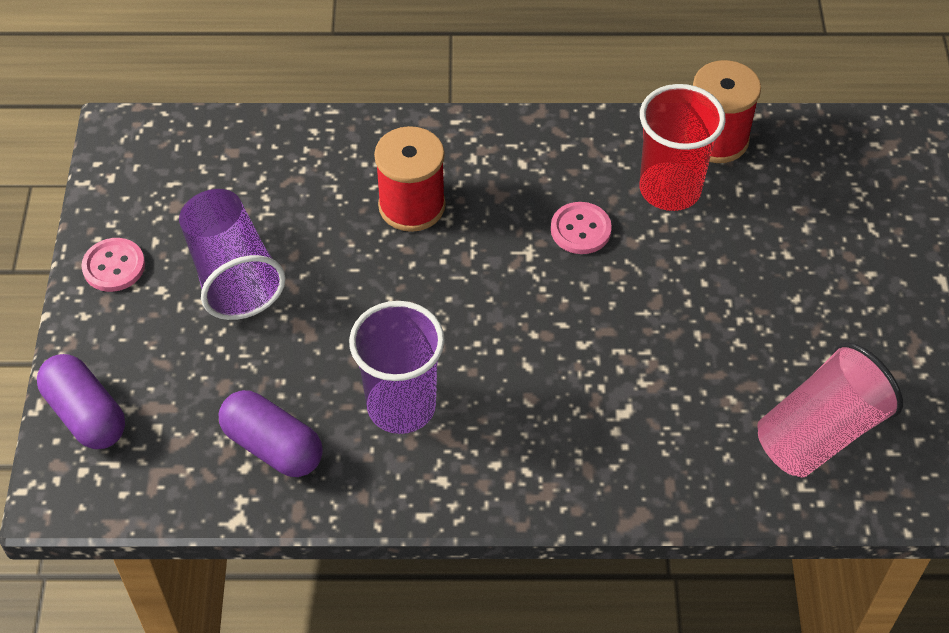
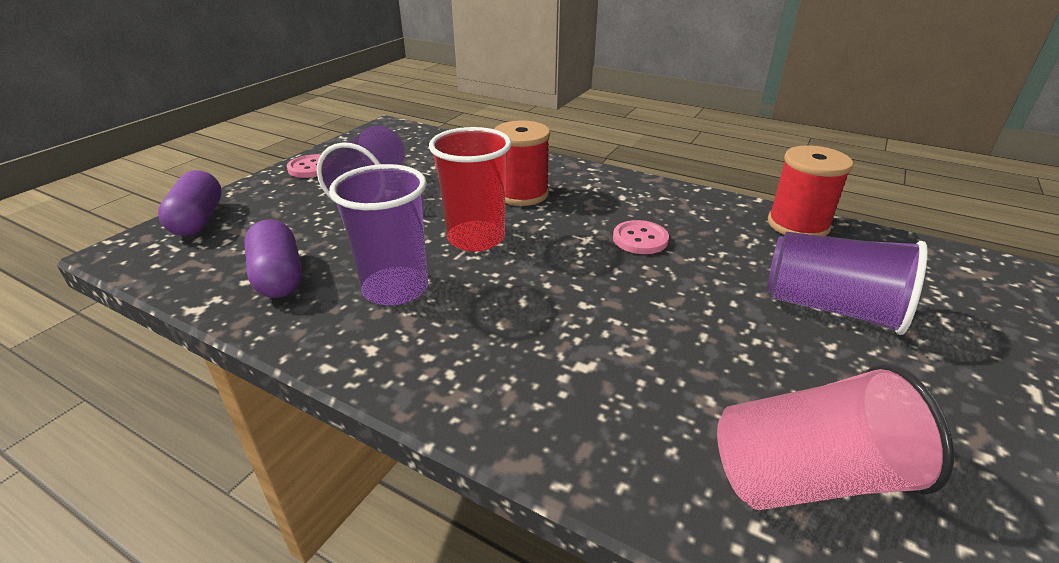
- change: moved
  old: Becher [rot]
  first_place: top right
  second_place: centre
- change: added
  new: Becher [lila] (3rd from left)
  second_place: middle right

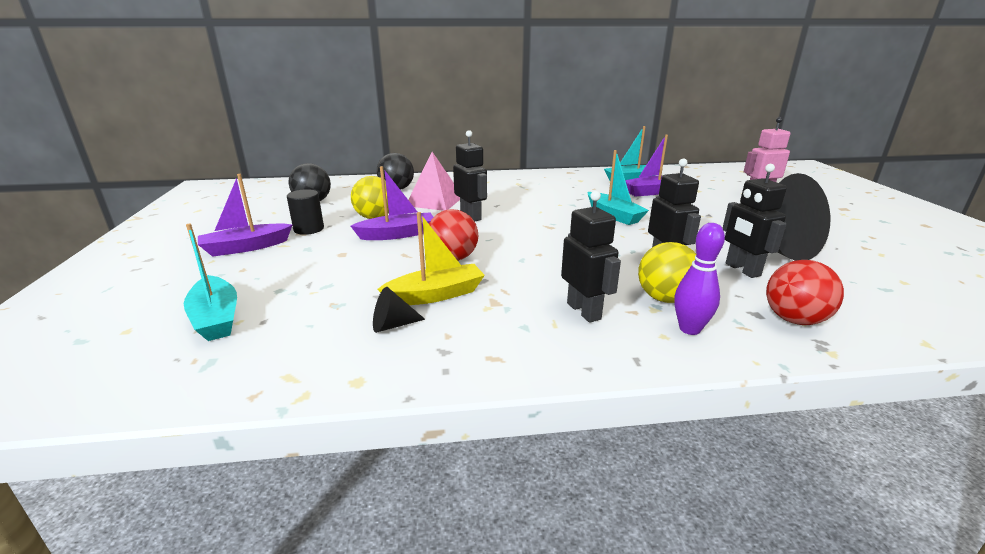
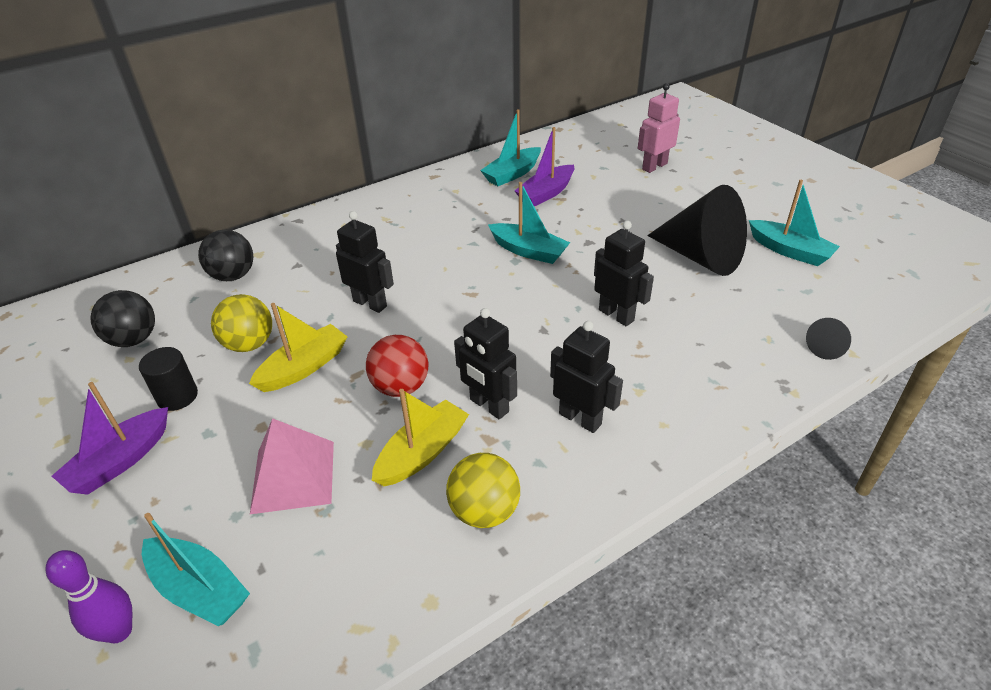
- change: moved
  old: Bowlingkegel [lila]
  first_place: middle right
  second_place: bottom left
- change: recoloured
  old: Boot [lila] (2nd from left)
  new: Boot [gelb] (1st from left)
  first_place: centre
  second_place: middle left
- change: moved
  old: Pyramide [rosa]
  first_place: top centre
  second_place: bottom left
- change: moved
  old: Ball [gelb] (2nd from left)
  first_place: middle right
  second_place: bottom centre
- change: moved
  old: Roboter [schwarz] (4th from left in the first image)
  new: Roboter [schwarz] (2nd from left)
  first_place: middle right
  second_place: centre
- change: added
  new: Boot [türkis] (4th from left)
  second_place: top right
- change: moved
  old: Kegel [schwarz] (1st from left in the first image)
  new: Kegel [schwarz] (2nd from left)
  first_place: centre
  second_place: middle right
- change: removed
  old: Ball [rot] (2nd from left)
  first_place: middle right

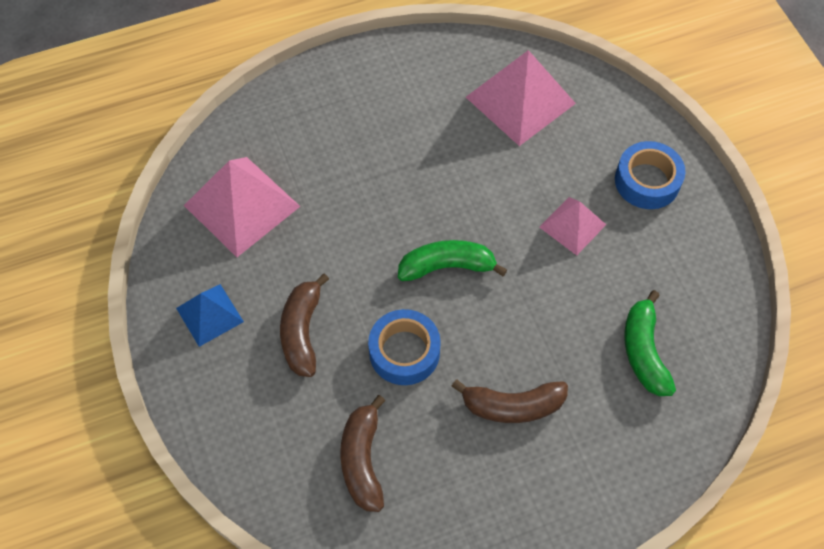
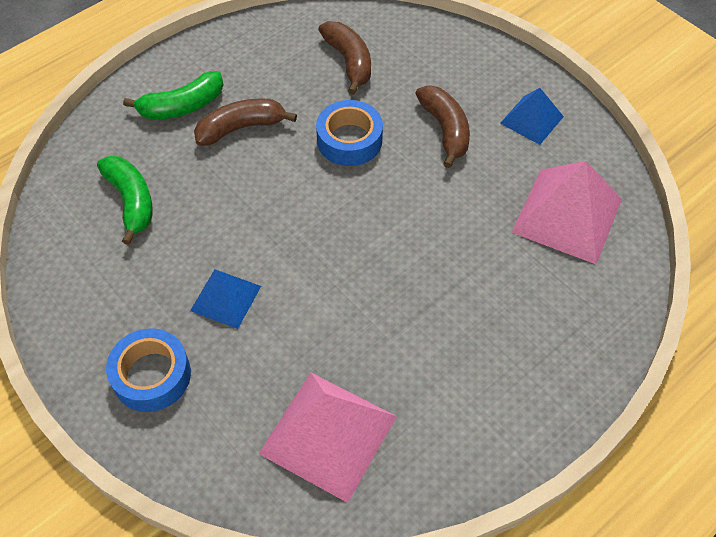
- change: moved
  old: Banane [grün] (1st from left in the first image)
  new: Banane [grün] (2nd from left)
  first_place: centre
  second_place: top left
- change: recoloured
  old: Pyramide [rosa] (3rd from left)
  new: Pyramide [blau] (1st from left)
  first_place: middle right
  second_place: middle left

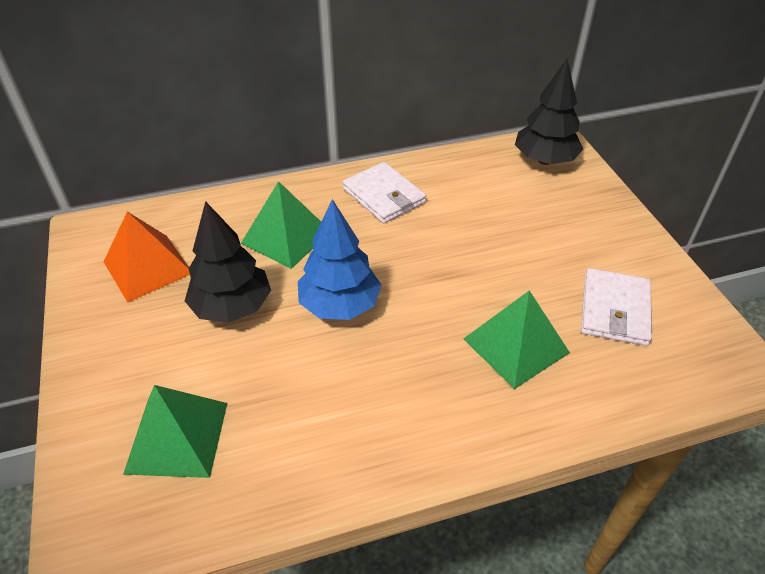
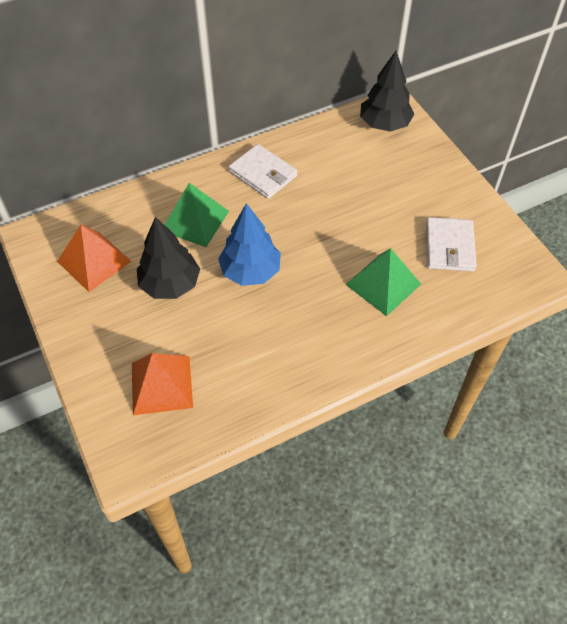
- change: recoloured
  old: Pyramide [grün] (1st from left)
  new: Pyramide [orange] (2nd from left)
  first_place: bottom left
  second_place: middle left

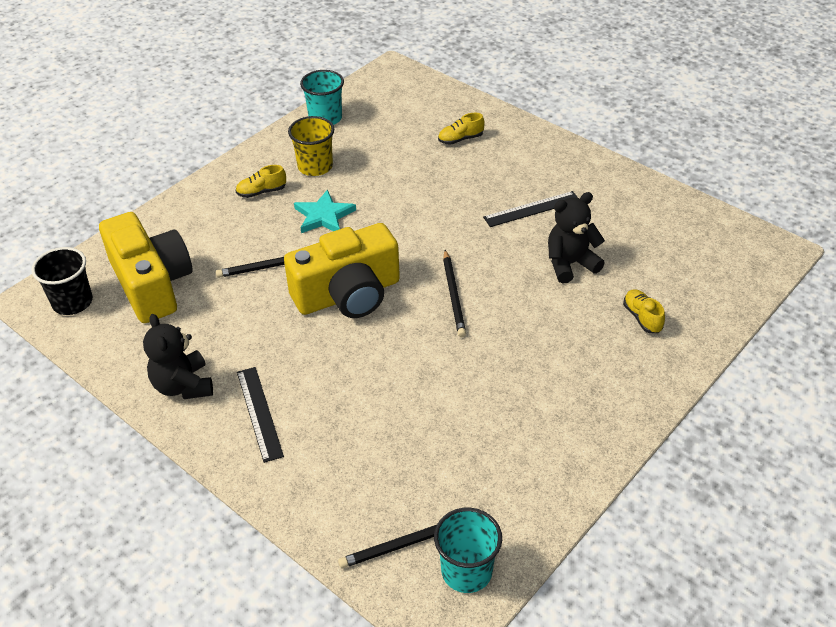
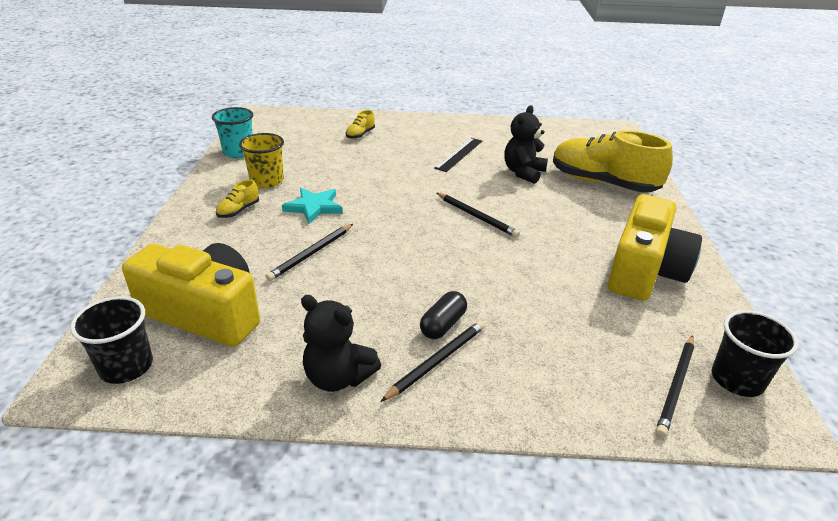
- change: replaced
  old: Lineal [schwarz] (1st from left)
  new: Bleistift [schwarz] (2nd from left)
  first_place: middle left
  second_place: bottom centre
- change: added
  new: Kapsel [schwarz]
  second_place: centre
- change: resized
  old: Schuh [gelb] (3rd from left)
  first_place: middle right
  second_place: top right
  factor: 2.44
- change: moved
  old: Kamera [gelb] (2nd from left)
  first_place: centre
  second_place: middle right
- change: recoloured
  old: Becher [türkis] (2nd from left)
  new: Becher [schwarz] (2nd from left)
  first_place: bottom centre
  second_place: bottom right

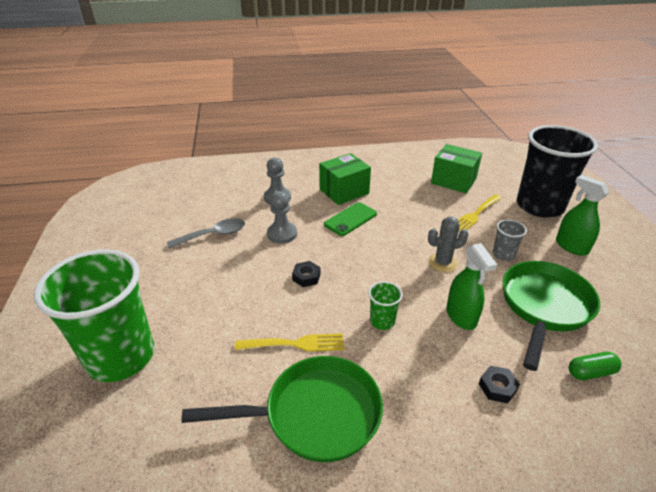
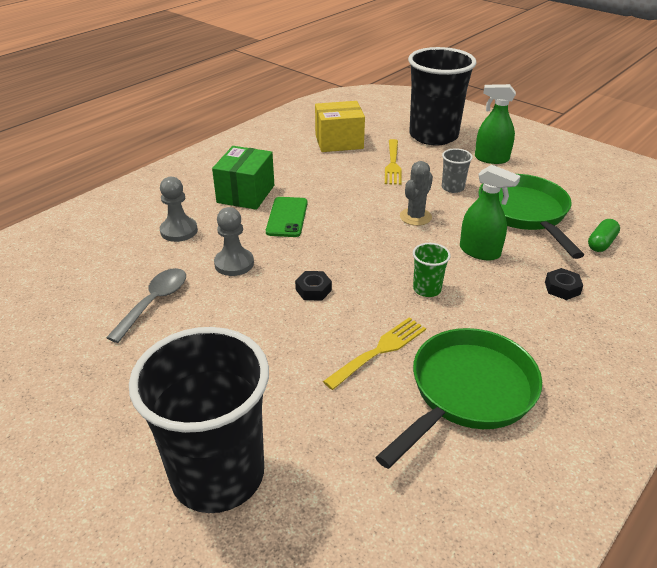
- change: recoloured
  old: Becher [grün] (1st from left)
  new: Becher [schwarz] (1st from left)
  first_place: middle left
  second_place: bottom left
- change: recoloured
  old: Schachtel [grün] (2nd from left)
  new: Schachtel [gelb]
  first_place: middle right
  second_place: top centre

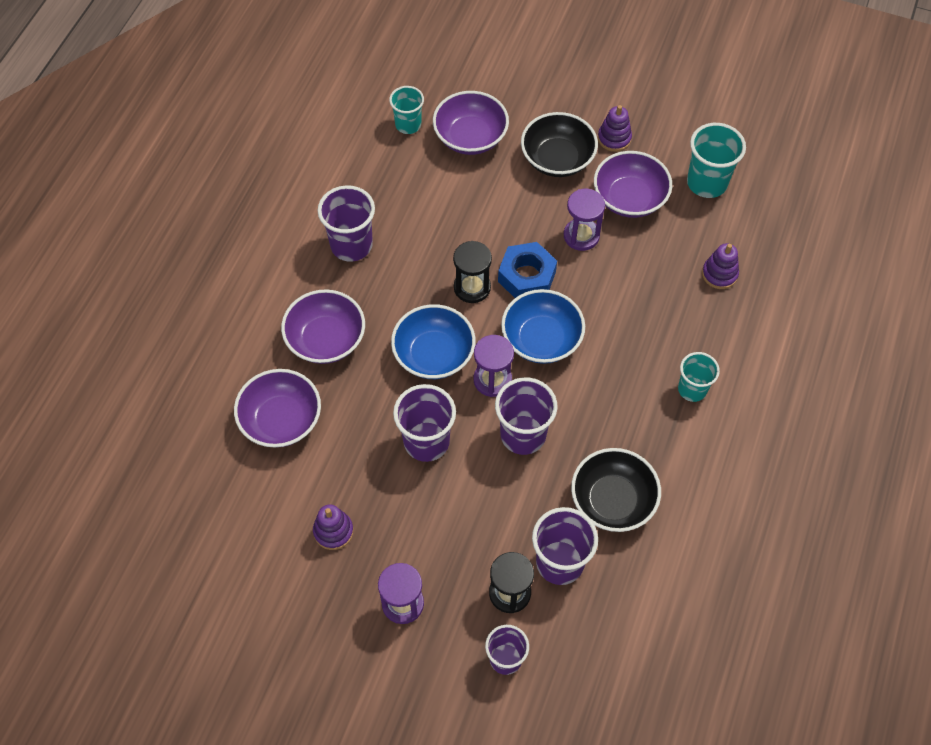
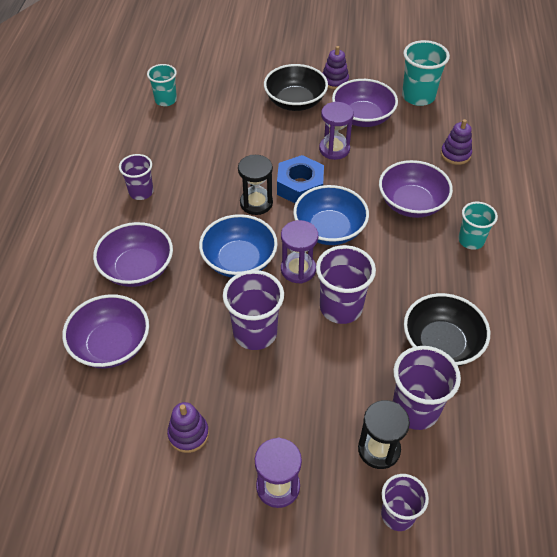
- change: resized
  old: Becher [lila] (1st from left)
  first_place: top centre
  second_place: top left
  factor: 0.65
- change: moved
  old: Schüssel [lila] (3rd from left in the first image)
  new: Schüssel [lila] (4th from left)
  first_place: top centre
  second_place: middle right

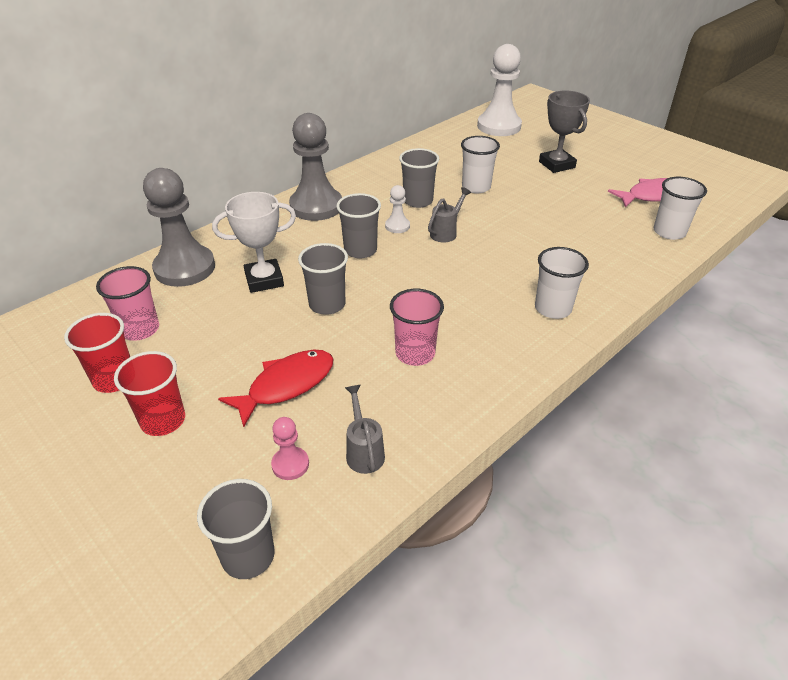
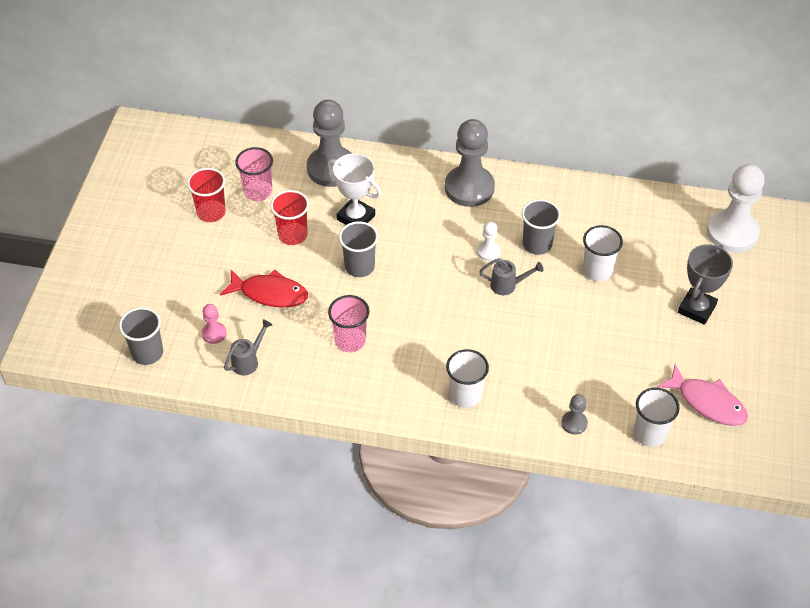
- change: moved
  old: Becher [rot] (2nd from left)
  first_place: middle left
  second_place: centre
- change: added
  new: Bauer [grau] (3rd from left)
  second_place: bottom right
- change: removed
  old: Becher [grau] (3rd from left)
  first_place: top centre

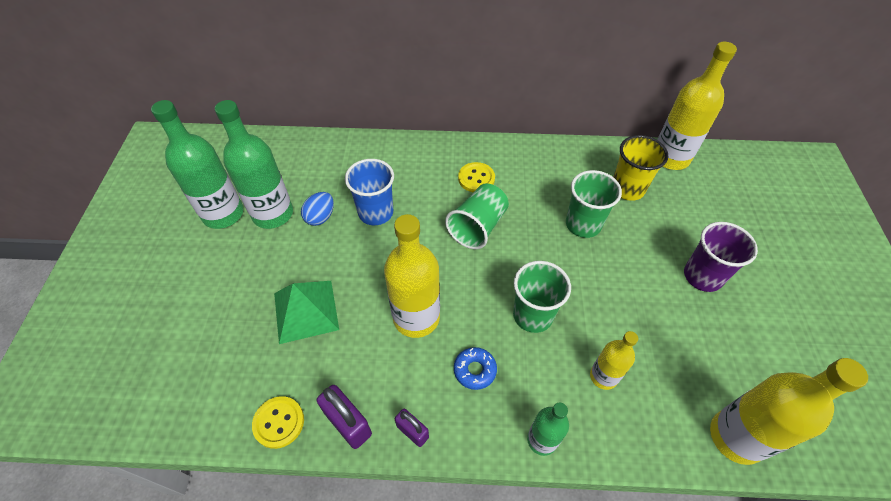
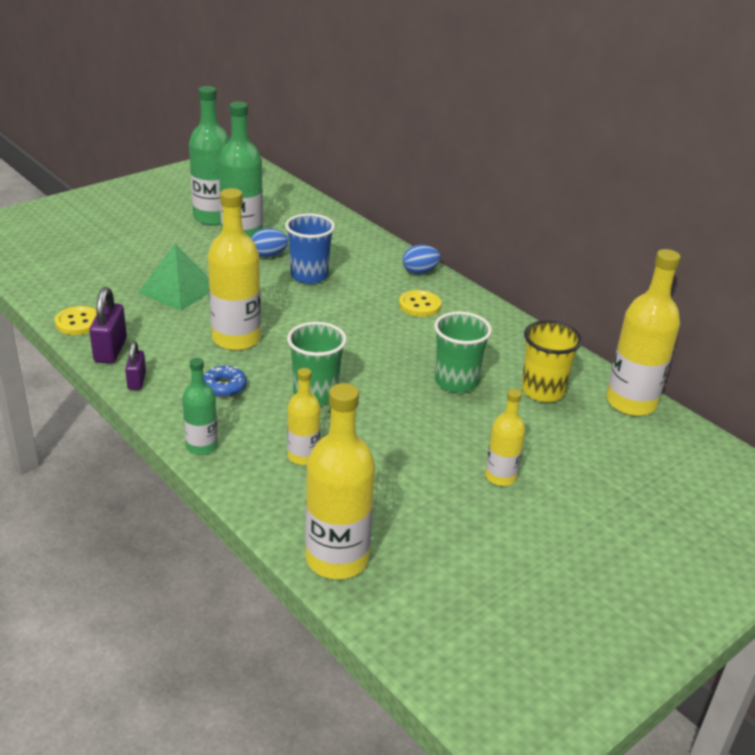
- change: added
  new: Ei [blau] (2nd from left)
  second_place: centre
- change: replaced
  old: Becher [lila]
  new: Flasche [gelb] (4th from left)
  first_place: middle right
  second_place: middle right
- change: removed
  old: Becher [grün] (1st from left)
  first_place: centre

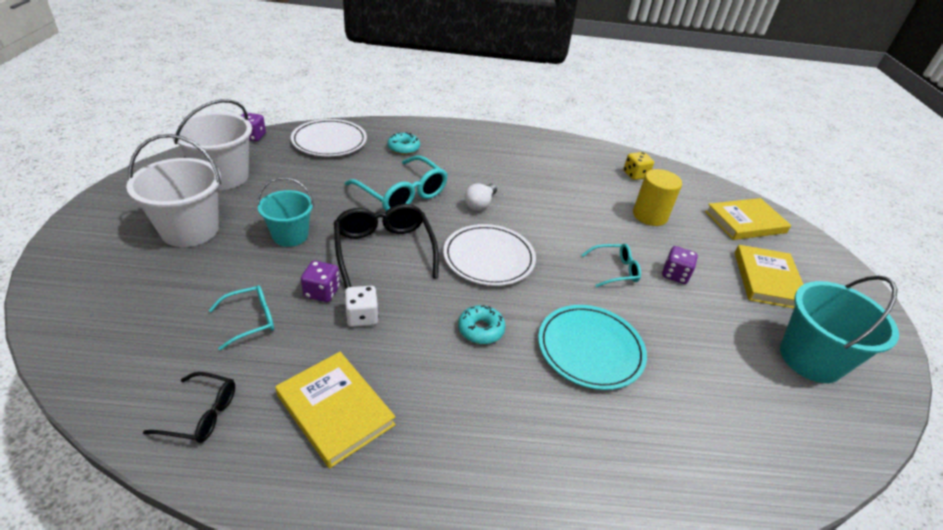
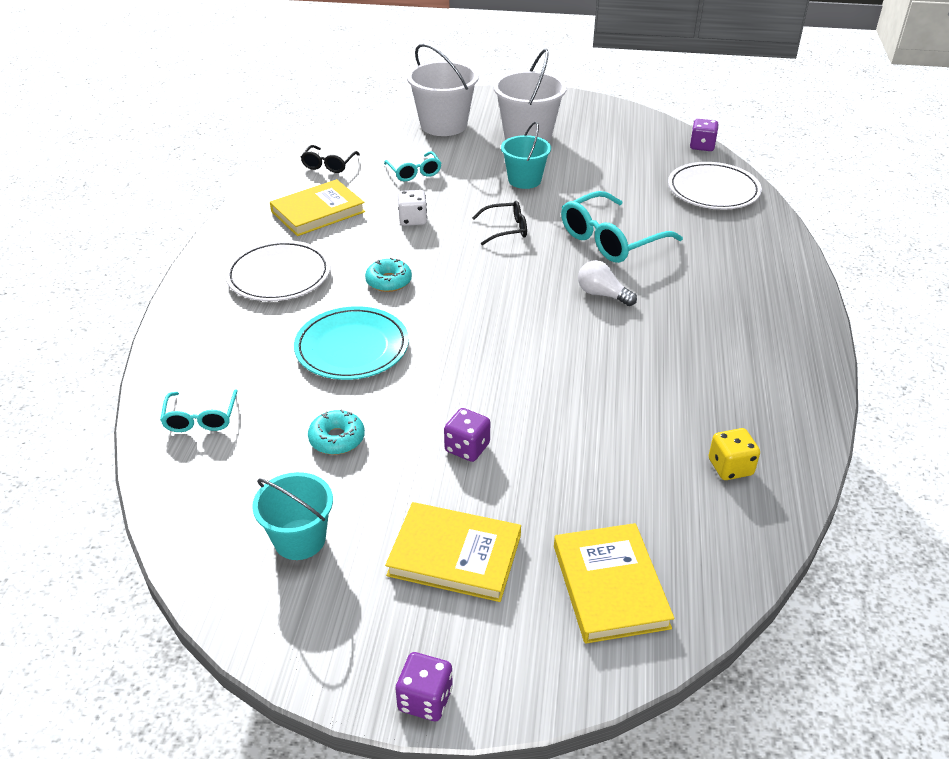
- change: moved
  old: Brille [türkis] (3rd from left in the first image)
  new: Brille [türkis] (1st from left)
  first_place: centre
  second_place: middle left
- change: moved
  old: Teller [weiß] (2nd from left in the first image)
  new: Teller [weiß] (1st from left)
  first_place: centre
  second_place: middle left
- change: resized
  old: Eimer [türkis] (2nd from left in the first image)
  first_place: middle right
  second_place: bottom left
  factor: 0.65
- change: moved
  old: Donut [türkis] (1st from left)
  first_place: top centre
  second_place: centre
- change: moved
  old: Spielwürfel [lila] (2nd from left in the first image)
  new: Spielwürfel [lila] (1st from left)
  first_place: centre
  second_place: bottom centre
- change: moved
  old: Eimer [weiß] (2nd from left in the first image)
  new: Eimer [weiß] (1st from left)
  first_place: top left
  second_place: top centre
- change: resized
  old: Brille [schwarz] (2nd from left)
  first_place: centre
  second_place: top centre
  factor: 0.56
- change: removed
  old: Vollzylinder [gelb]
  first_place: middle right

